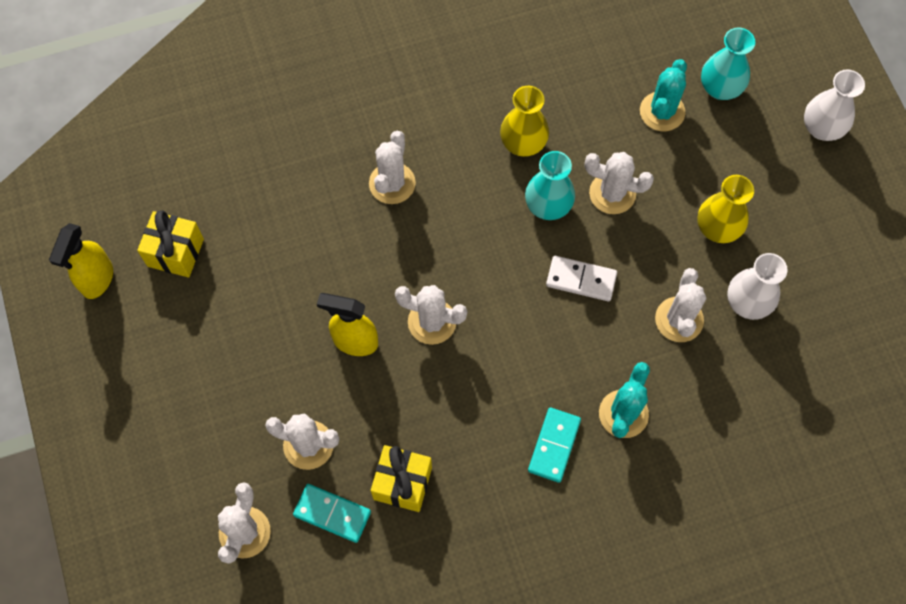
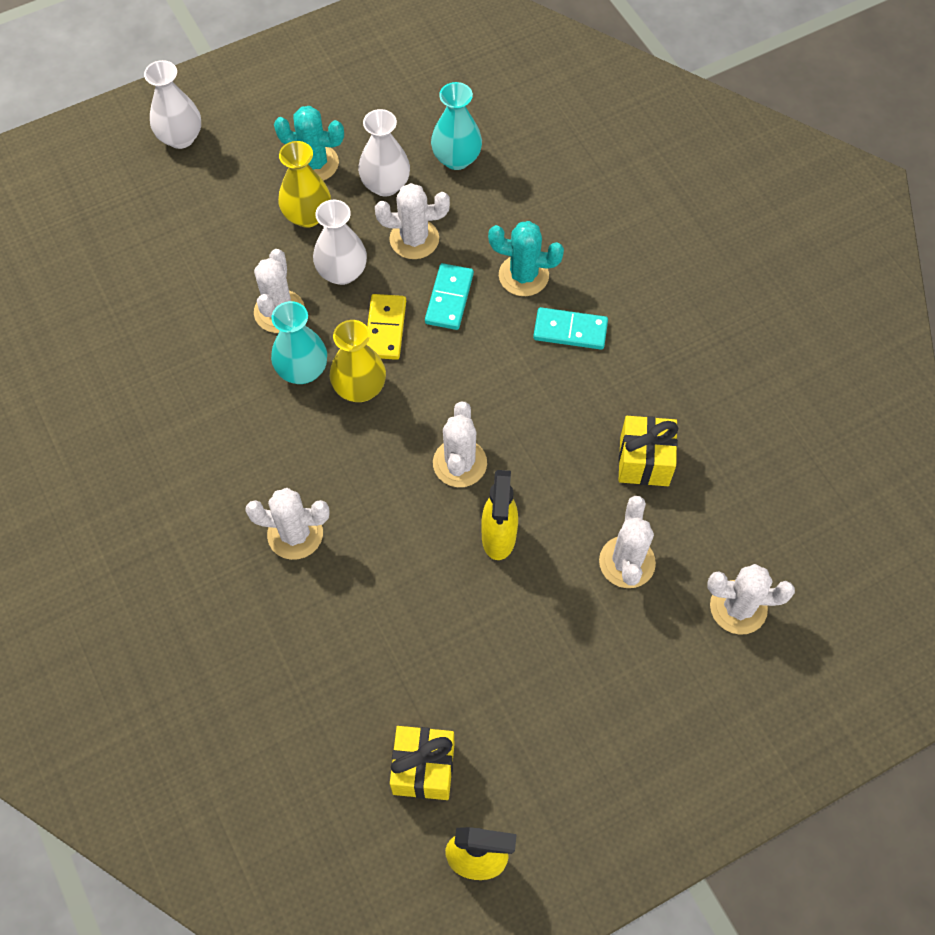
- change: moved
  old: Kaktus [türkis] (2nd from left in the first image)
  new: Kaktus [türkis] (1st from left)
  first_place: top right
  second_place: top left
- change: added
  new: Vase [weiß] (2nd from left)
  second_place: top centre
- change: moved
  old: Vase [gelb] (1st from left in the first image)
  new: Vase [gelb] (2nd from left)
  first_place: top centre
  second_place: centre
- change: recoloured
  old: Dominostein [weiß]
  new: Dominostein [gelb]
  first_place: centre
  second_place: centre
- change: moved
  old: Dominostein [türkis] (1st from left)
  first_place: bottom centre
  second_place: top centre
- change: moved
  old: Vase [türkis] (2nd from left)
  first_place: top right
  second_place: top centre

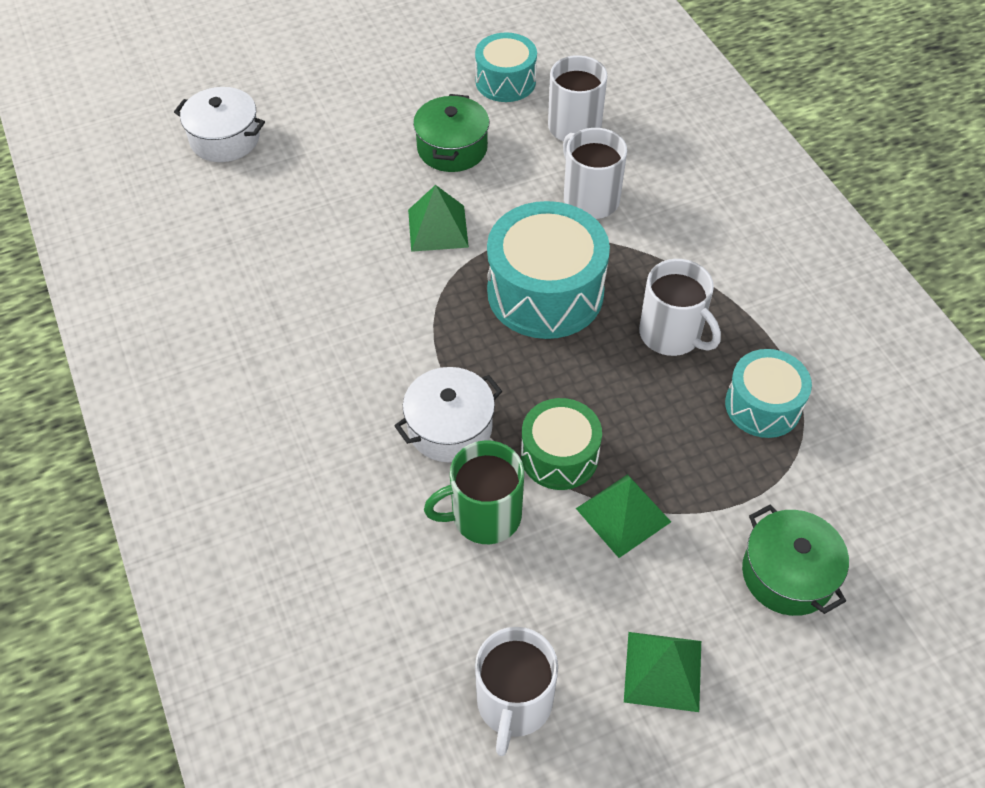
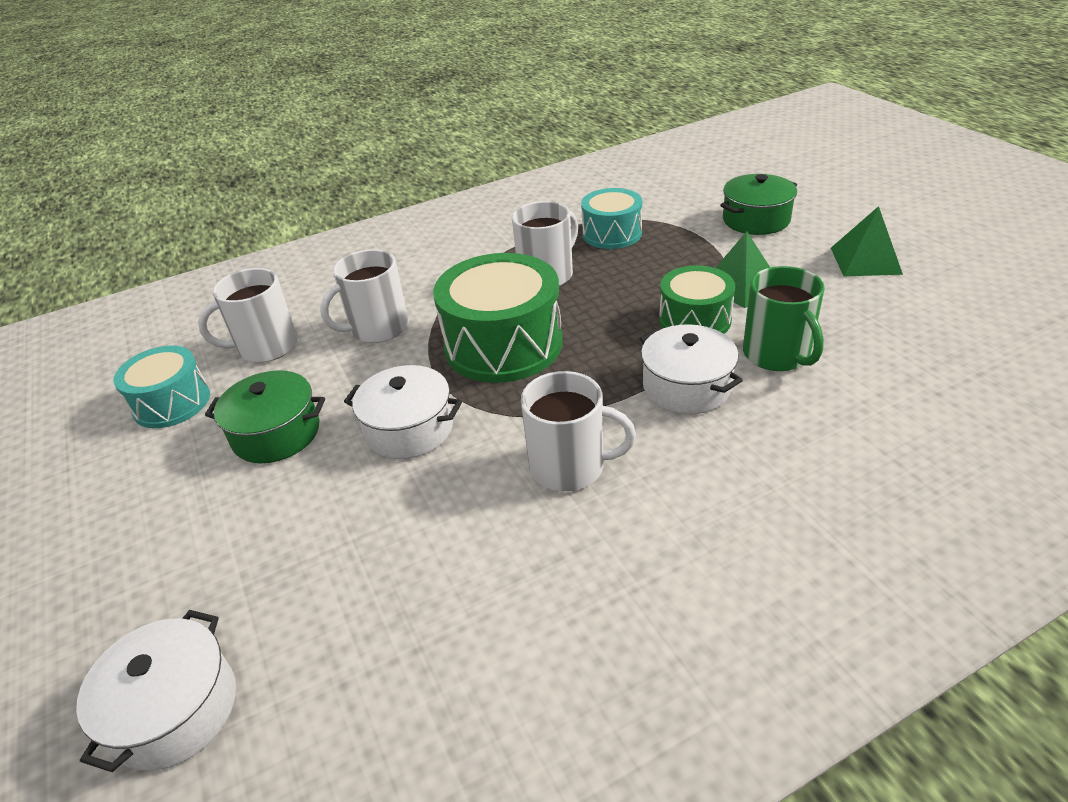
- change: replaced
  old: Pyramide [grün] (1st from left)
  new: Kochtopf [weiß] (2nd from left)
  first_place: top centre
  second_place: centre
- change: recoloured
  old: Trommel [türkis] (2nd from left)
  new: Trommel [grün] (1st from left)
  first_place: centre
  second_place: centre
- change: moved
  old: Tasse [weiß] (1st from left in the first image)
  new: Tasse [weiß] (4th from left)
  first_place: bottom centre
  second_place: centre

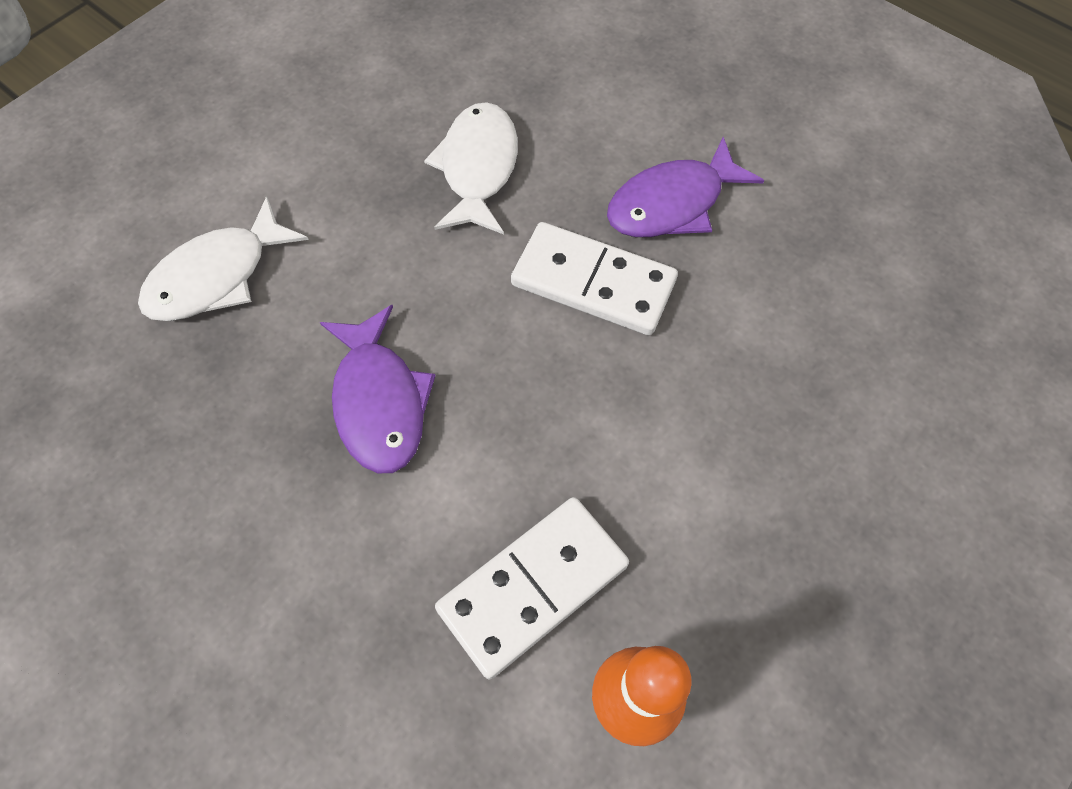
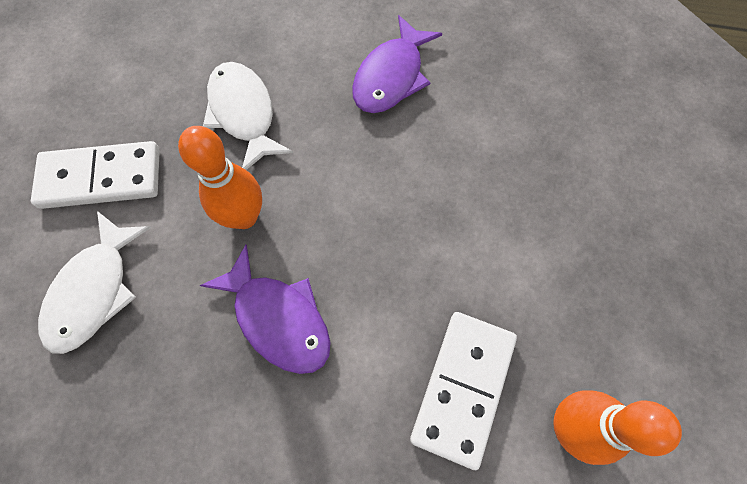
- change: moved
  old: Dominostein [weiß] (2nd from left in the first image)
  new: Dominostein [weiß] (1st from left)
  first_place: centre
  second_place: middle left
- change: added
  new: Bowlingkegel [orange] (1st from left)
  second_place: middle left

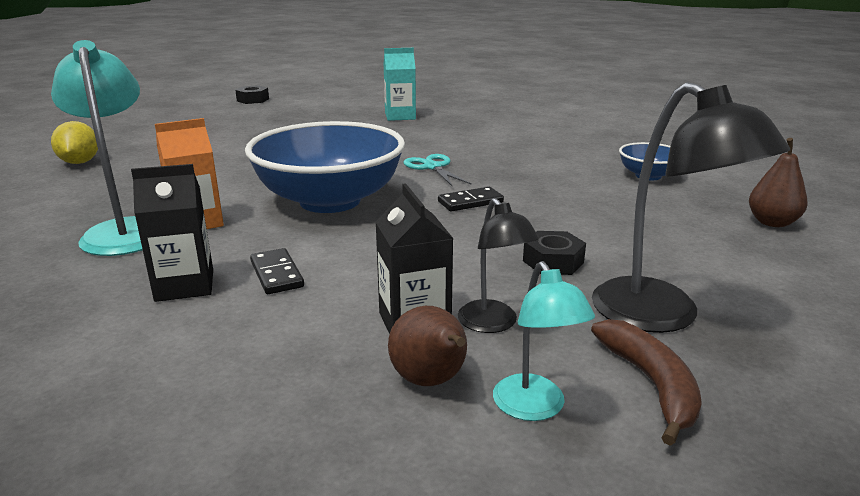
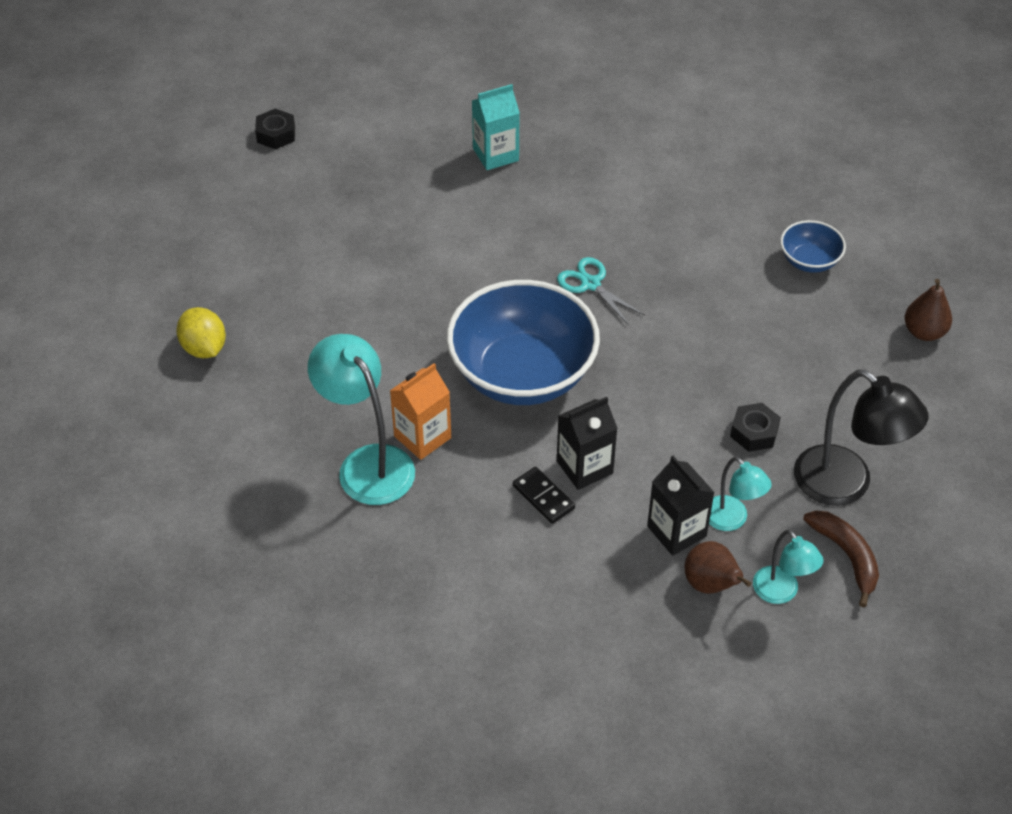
- change: moved
  old: Getränkekarton [schwarz] (1st from left)
  first_place: middle left
  second_place: centre
- change: recoloured
  old: Lampe [schwarz] (1st from left)
  new: Lampe [türkis] (2nd from left)
  first_place: centre
  second_place: middle right
- change: removed
  old: Dominostein [schwarz] (2nd from left)
  first_place: centre

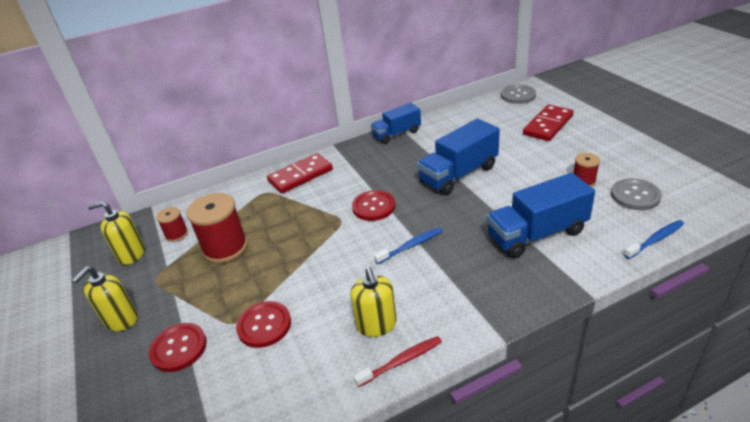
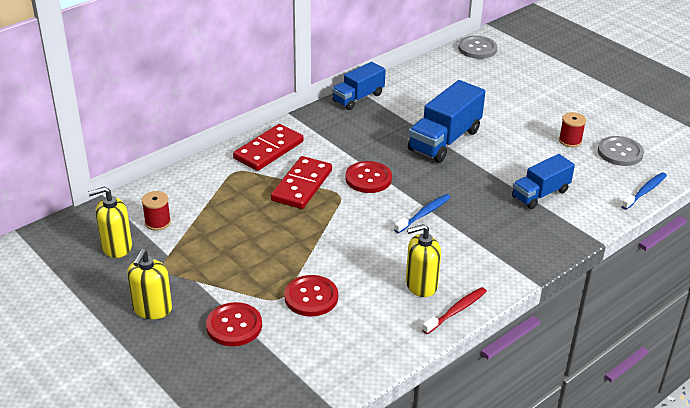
- change: moved
  old: Dominostein [rot] (2nd from left)
  first_place: top right
  second_place: centre
- change: turned
  old: Seifenspender [gelb] (3rd from left)
  first_place: bottom centre
  second_place: centre
  degrees: 105
- change: resized
  old: Lastwagen [blau] (3rd from left)
  first_place: middle right
  second_place: middle right
  factor: 0.66
- change: removed
  old: Garnrolle [rot] (2nd from left)
  first_place: middle left

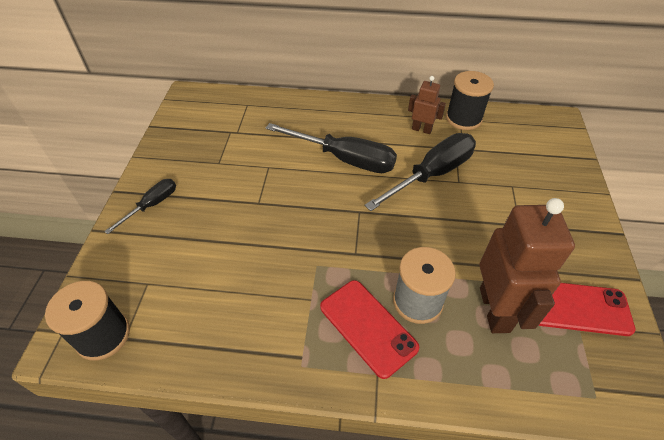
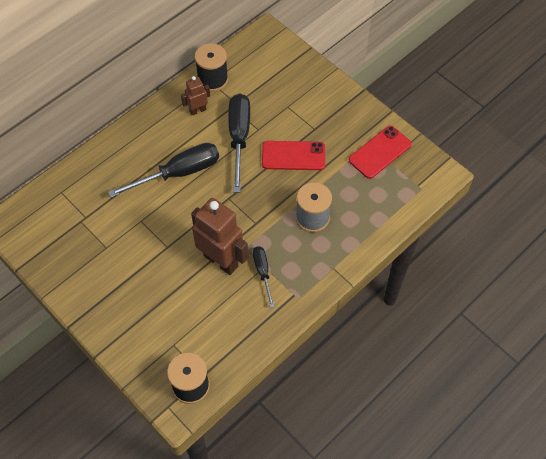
- change: moved
  old: Roboter [braun] (2nd from left)
  first_place: middle right
  second_place: centre
- change: moved
  old: Schraubenzieher [schwarz] (1st from left in the first image)
  new: Schraubenzieher [schwarz] (3rd from left)
  first_place: middle left
  second_place: centre
- change: moved
  old: Handy [rot] (1st from left)
  first_place: bottom centre
  second_place: centre

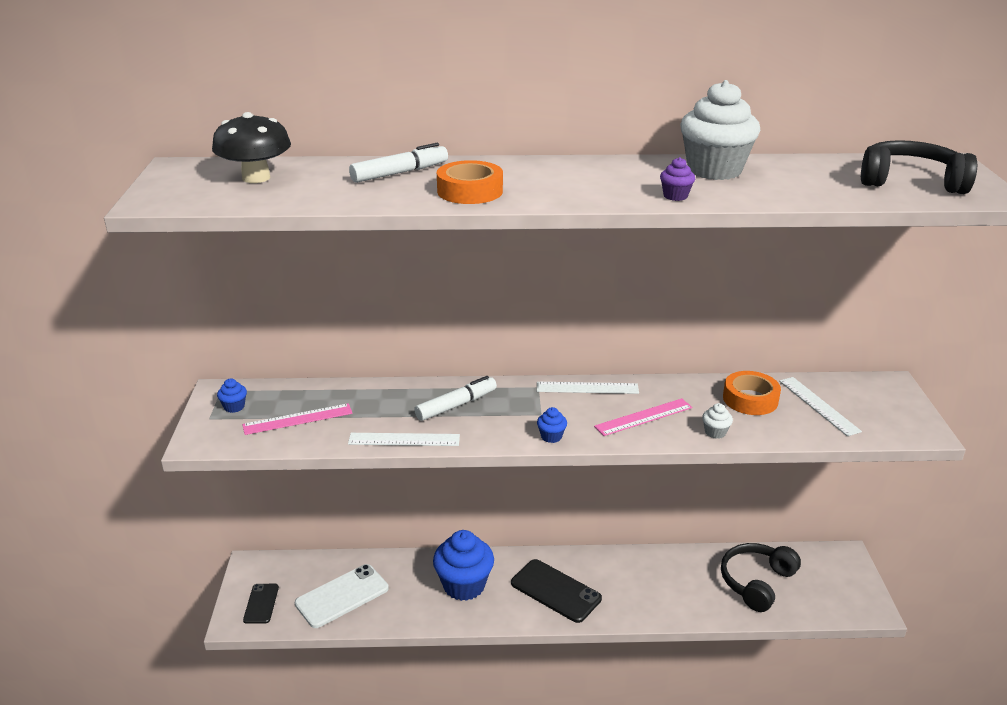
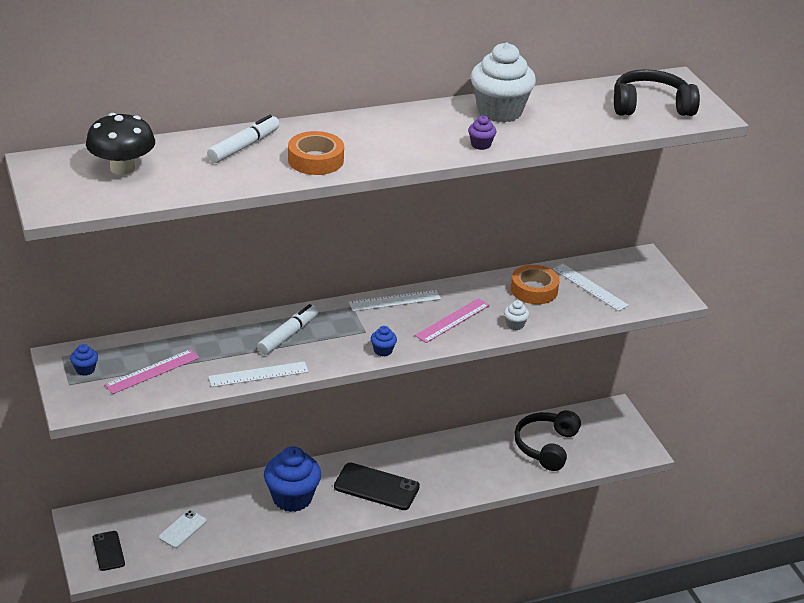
- change: resized
  old: Handy [weiß]
  first_place: bottom centre
  second_place: bottom left
  factor: 0.58

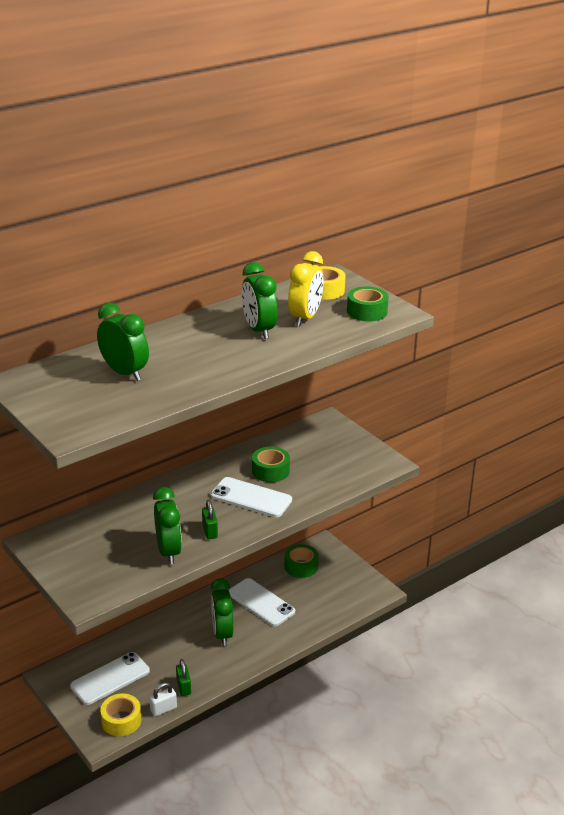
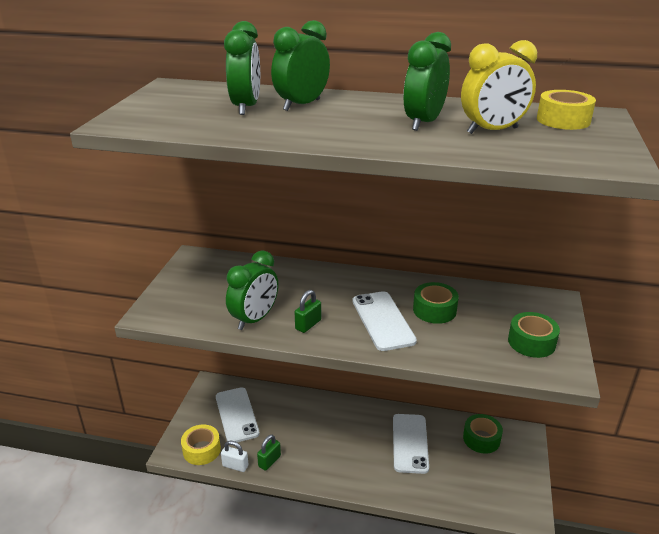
- change: turned
  old: Handy [weiß] (1st from left)
  first_place: bottom left
  second_place: bottom centre
  degrees: 60
- change: moved
  old: Wecker [grün] (3rd from left)
  first_place: bottom centre
  second_place: top centre
- change: moved
  old: Klebeband [grün] (3rd from left)
  first_place: centre
  second_place: middle right

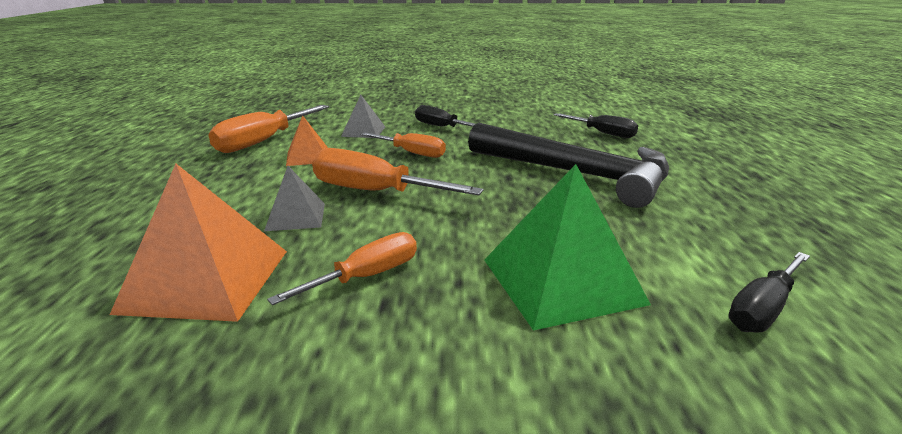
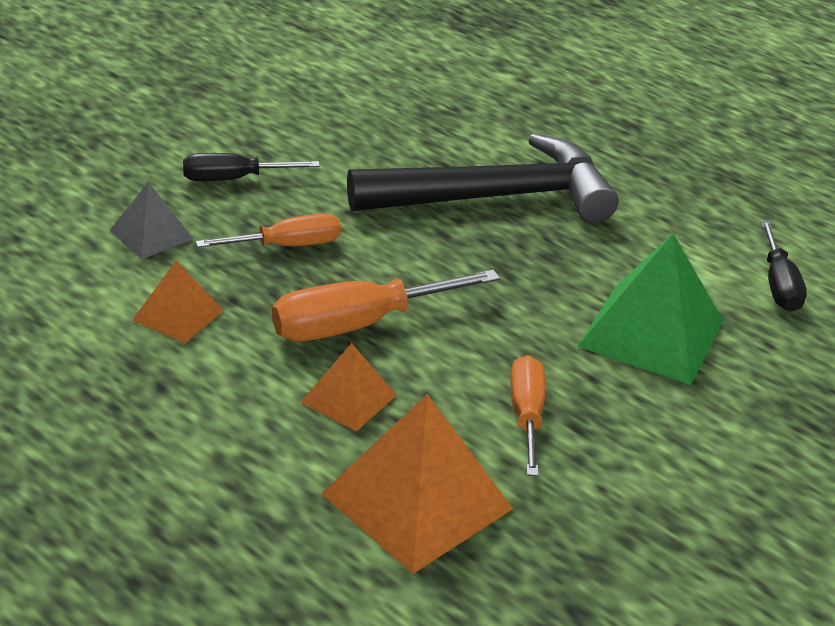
- change: recoloured
  old: Pyramide [grau] (1st from left)
  new: Pyramide [orange] (2nd from left)
  first_place: middle left
  second_place: centre
- change: removed
  old: Schraubenzieher [orange] (1st from left)
  first_place: top left
- change: removed
  old: Schraubenzieher [schwarz] (2nd from left)
  first_place: top centre

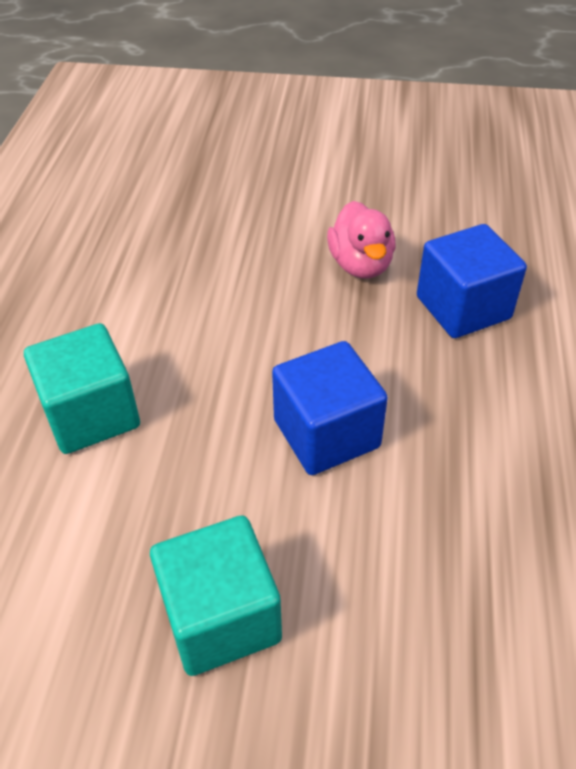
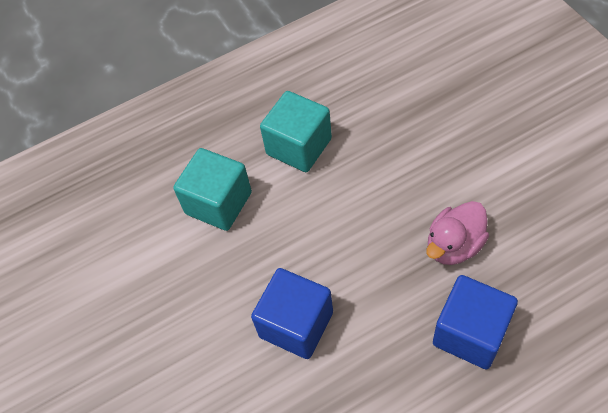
- change: moved
  old: Kubus [türkis] (2nd from left)
  first_place: bottom centre
  second_place: top centre

